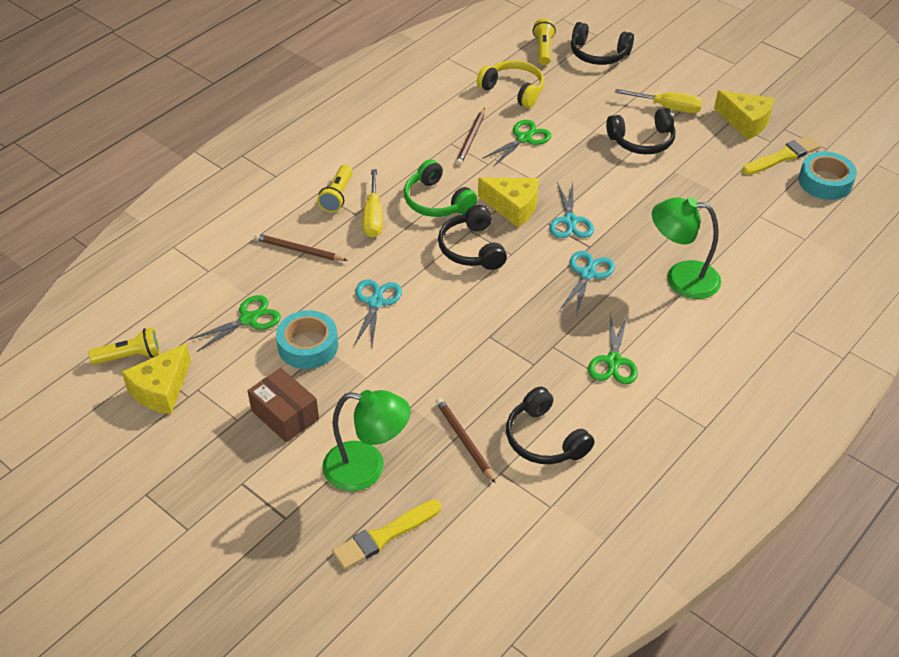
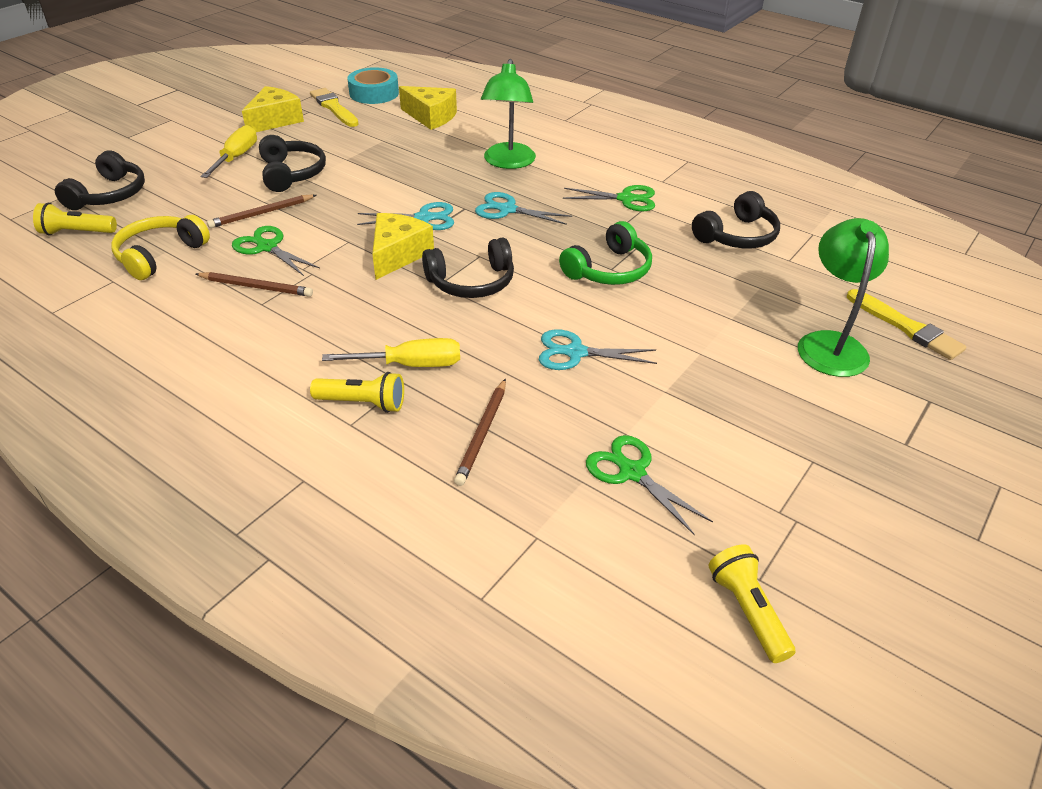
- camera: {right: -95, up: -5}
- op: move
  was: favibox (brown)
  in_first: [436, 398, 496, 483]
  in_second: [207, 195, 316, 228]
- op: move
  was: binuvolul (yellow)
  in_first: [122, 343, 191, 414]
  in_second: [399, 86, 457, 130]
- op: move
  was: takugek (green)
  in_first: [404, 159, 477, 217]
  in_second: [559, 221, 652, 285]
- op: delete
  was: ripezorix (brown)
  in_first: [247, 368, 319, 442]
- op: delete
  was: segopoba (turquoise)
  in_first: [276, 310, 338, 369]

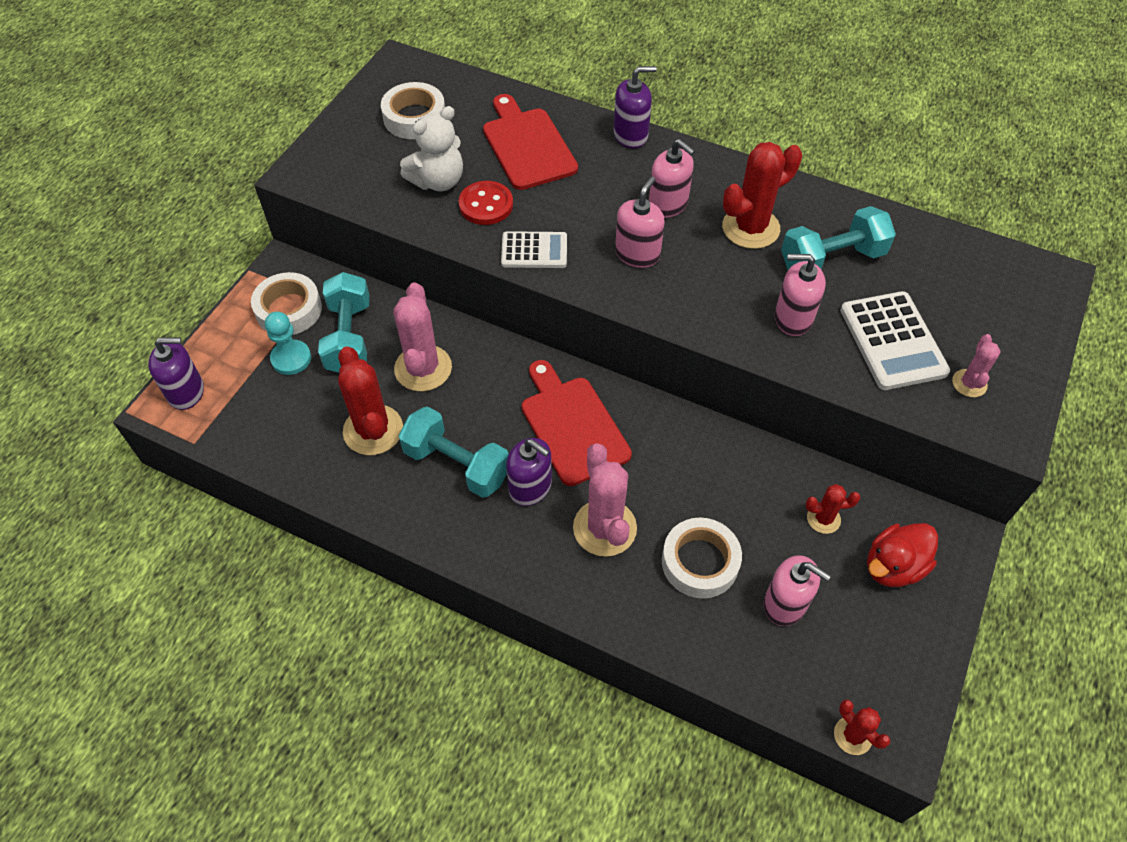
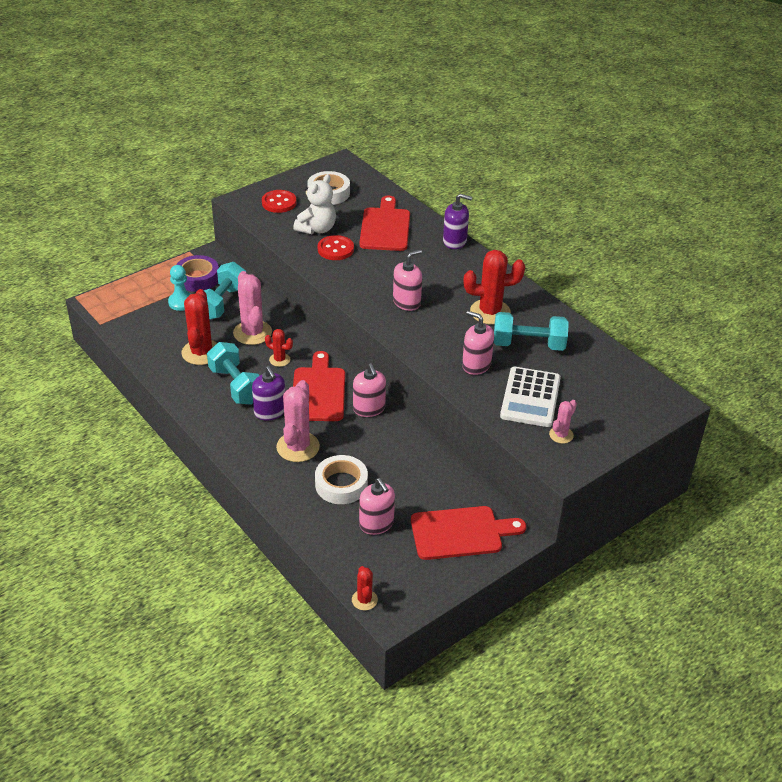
- camera: {right: 25, up: -15}
- op: recolor
  was: segopoba (white)
  now: segopoba (purple)
  in_first: [251, 272, 322, 335]
  in_second: [176, 255, 219, 292]
- op: rotate
  was: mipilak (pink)
  in_first: [393, 282, 452, 392]
  in_second: [233, 271, 272, 345]
  clockwise: -45
- op: insert
  now: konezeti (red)
  in_second: [262, 190, 297, 213]
- op: move
  was: mipilak (red)
  in_first: [805, 484, 860, 534]
  in_second: [265, 329, 293, 367]
- op: rotate
  was: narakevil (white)
  in_first: [400, 106, 463, 191]
  in_second: [293, 174, 336, 235]
  clockwise: -45
- op: move
  was: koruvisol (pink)
  in_first: [649, 139, 695, 218]
  in_second: [353, 363, 386, 417]
- op: replace
  was: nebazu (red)
  now: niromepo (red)
  in_first: [867, 523, 938, 587]
  in_second: [411, 506, 526, 560]
- op: delete
  was: koruvisol (purple)
  in_first: [148, 337, 204, 410]
- op: delete
  was: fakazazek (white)
  in_first: [501, 231, 567, 268]

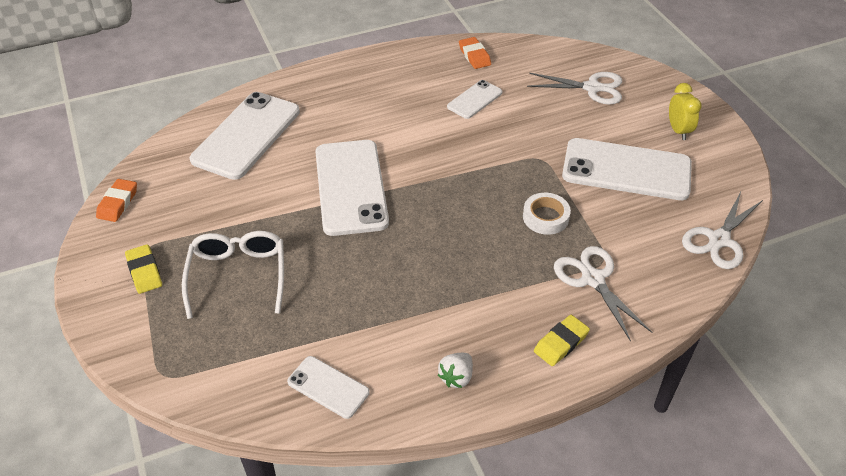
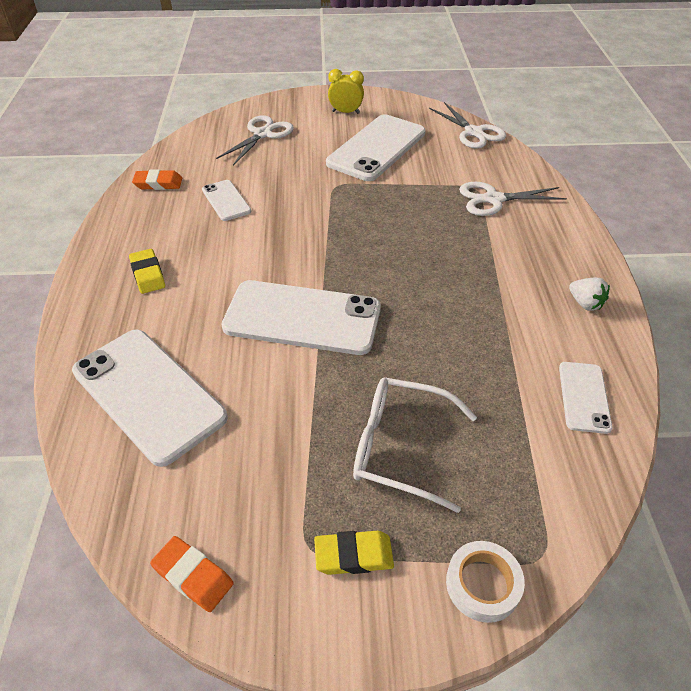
- camera: {right: -70, up: 0}
- op: move
  was: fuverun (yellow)
  in_first: [534, 315, 590, 366]
  in_second: [129, 249, 165, 294]
- op: move
  was: segopoba (white)
  in_first: [523, 193, 571, 235]
  in_second: [446, 541, 525, 623]
- op: rotate
  was: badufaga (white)
  in_first: [287, 356, 370, 419]
  in_second: [559, 362, 613, 434]
  clockwise: -45

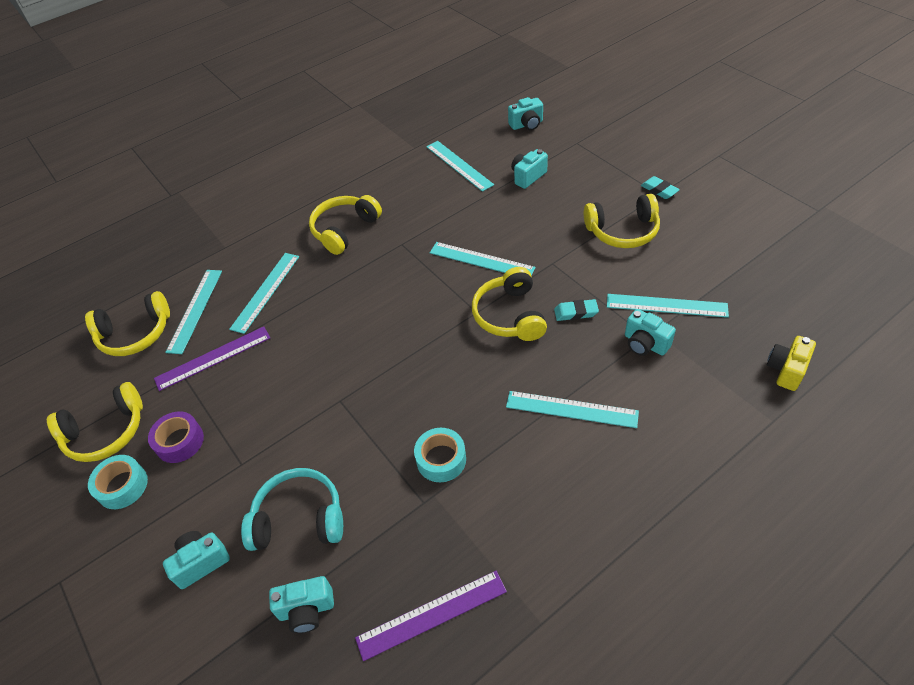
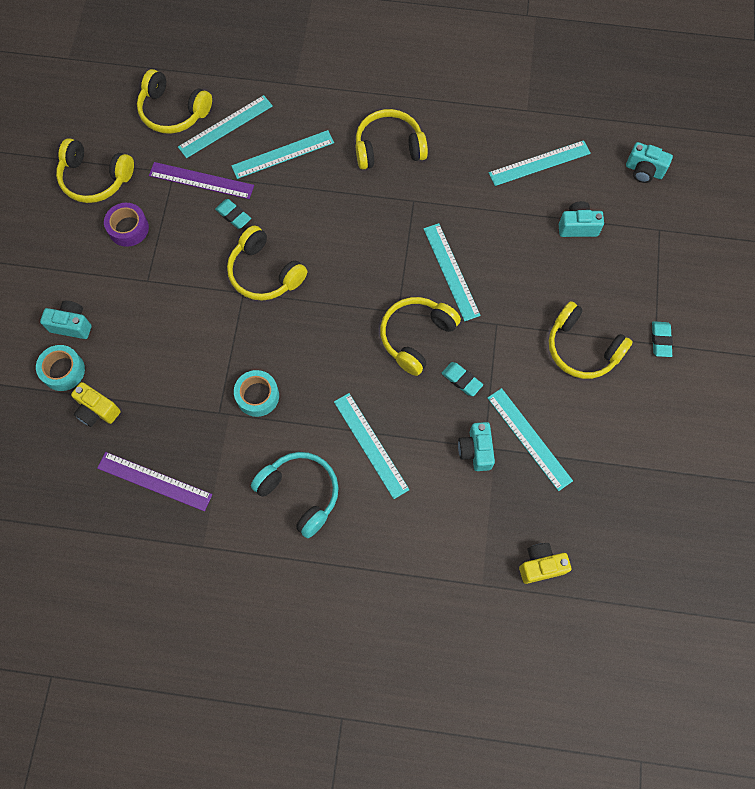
- camera: {right: 40, up: 20}
- op: move
  was: segopoba (turquoise)
  in_first: [88, 455, 148, 509]
  in_second: [36, 345, 85, 391]
- op: recolor
  was: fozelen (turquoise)
  now: fozelen (yellow)
  in_first: [269, 576, 334, 633]
  in_second: [71, 382, 121, 427]
- op: insert
  now: fuverun (turquoise)
  in_second: [215, 199, 251, 229]
- op: insert
  now: takugek (yellow)
  in_second: [227, 226, 307, 301]
- op: move
  was: takugek (turquoise)
  in_first: [241, 468, 343, 551]
  in_second: [251, 452, 339, 538]
- op: rotate
  was: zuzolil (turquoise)
  in_first: [426, 141, 494, 192]
  in_second: [489, 140, 591, 186]
  clockwise: 60

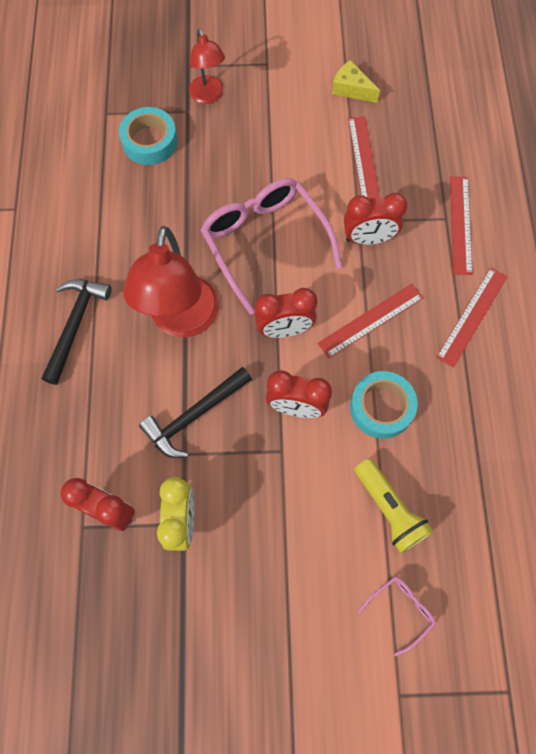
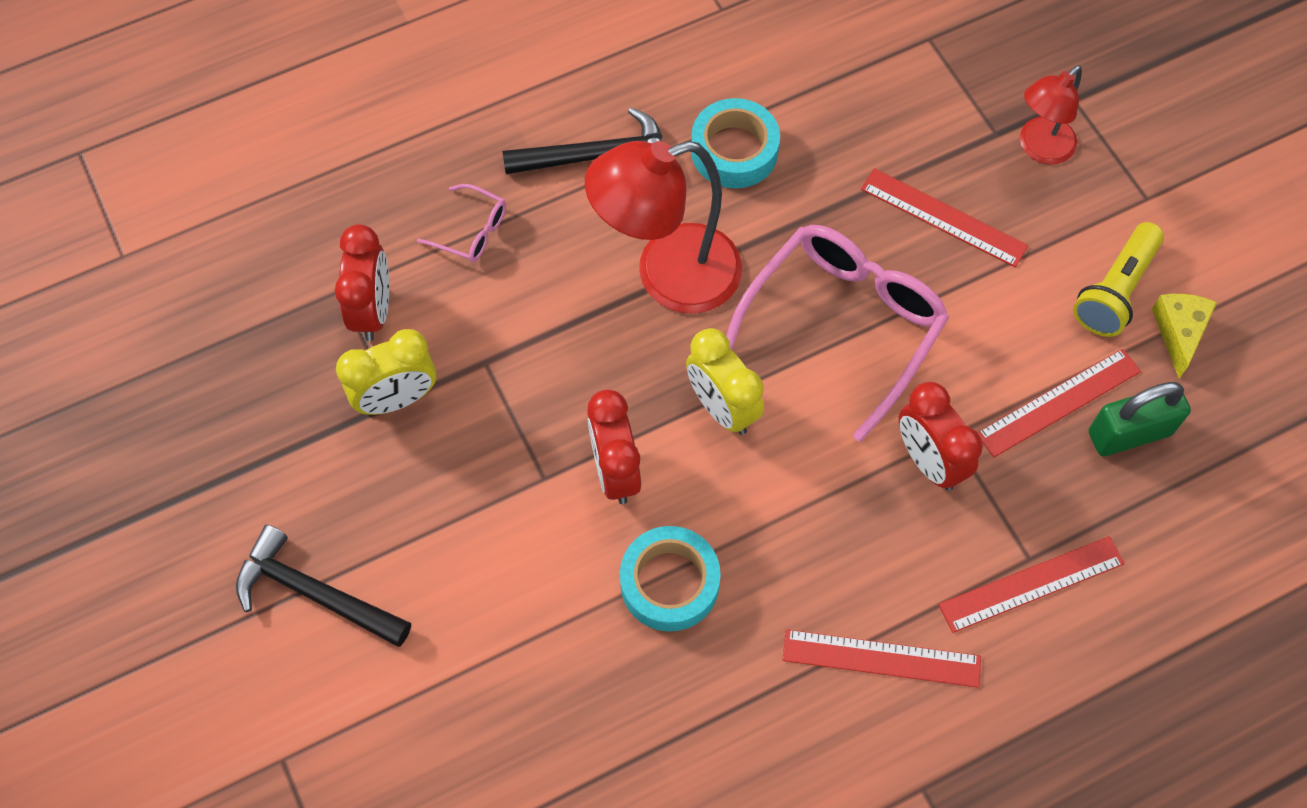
- camera: {right: 65, up: -5}
- op: move
  was: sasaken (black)
  in_first: [139, 367, 252, 458]
  in_second: [236, 524, 411, 647]
- op: move
  was: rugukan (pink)
  in_first: [358, 576, 436, 656]
  in_second: [417, 184, 506, 262]
- op: recolor
  was: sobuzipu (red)
  now: sobuzipu (yellow)
  in_first: [254, 288, 317, 338]
  in_second: [686, 328, 764, 435]
- op: move
  was: segopoba (turquoise)
  in_first: [119, 107, 177, 165]
  in_second: [691, 98, 780, 188]
- op: move
  was: zuzolil (red)
  in_first: [318, 284, 424, 358]
  in_second: [861, 168, 1028, 267]
- op: move
  was: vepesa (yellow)
  in_first: [355, 458, 433, 553]
  in_second: [1073, 222, 1164, 337]
- op: insert
  now: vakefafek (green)
  in_second: [1088, 382, 1191, 456]

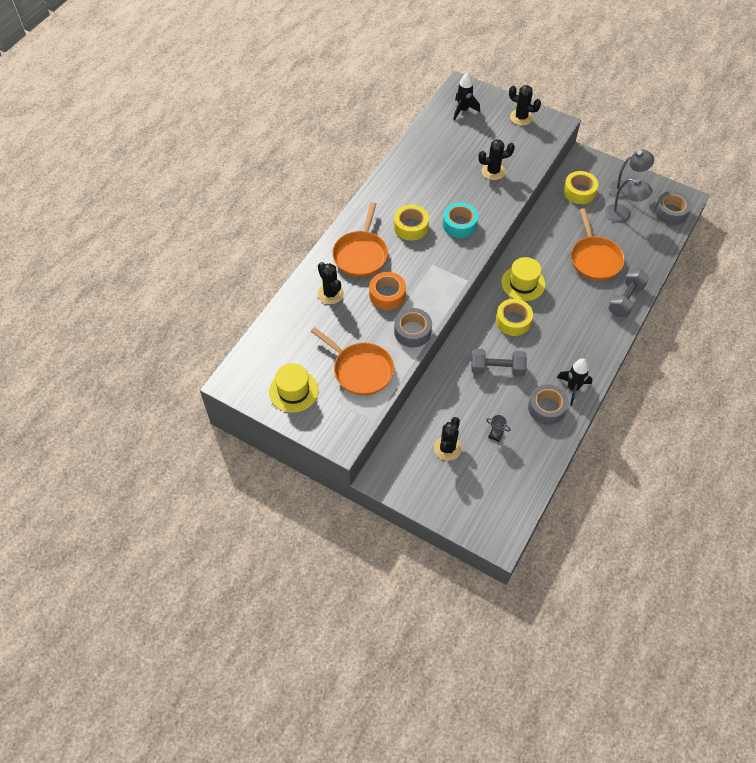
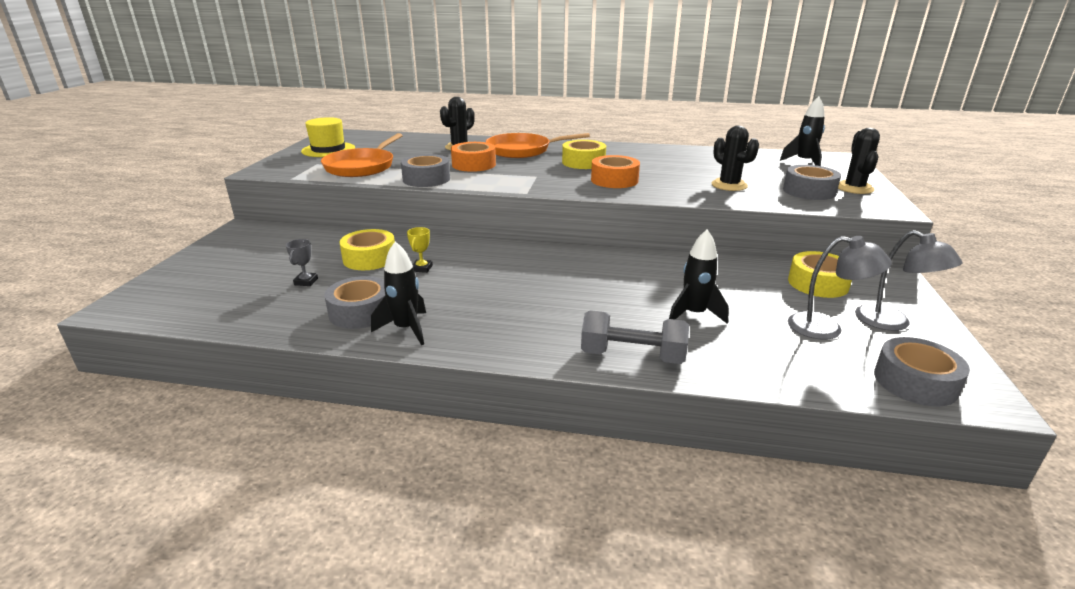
- camera: {right: 70, up: -30}
- op: move
  was: segopoba (yellow)
  in_first: [496, 299, 533, 336]
  in_second: [340, 229, 395, 270]
- op: replace
  was: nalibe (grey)
  now: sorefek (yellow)
  in_first: [471, 349, 527, 376]
  in_second: [407, 227, 433, 273]
- op: recolor
  was: segopoba (turquoise)
  now: segopoba (orange)
  in_first: [443, 202, 478, 238]
  in_second: [591, 155, 640, 188]
- op: replace
  was: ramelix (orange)
  now: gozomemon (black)
  in_first: [571, 208, 625, 280]
  in_second: [669, 229, 729, 324]
- op: insert
  now: segopoba (grey)
  in_second: [783, 165, 841, 200]
- op: rotate
  was: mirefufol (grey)
  in_first: [605, 179, 653, 223]
  in_second: [788, 236, 892, 340]
  clockwise: -75
- op: delete
  was: mipilak (black)
  in_first: [434, 417, 462, 460]
- op: delete
  was: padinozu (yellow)
  in_first: [501, 257, 545, 301]

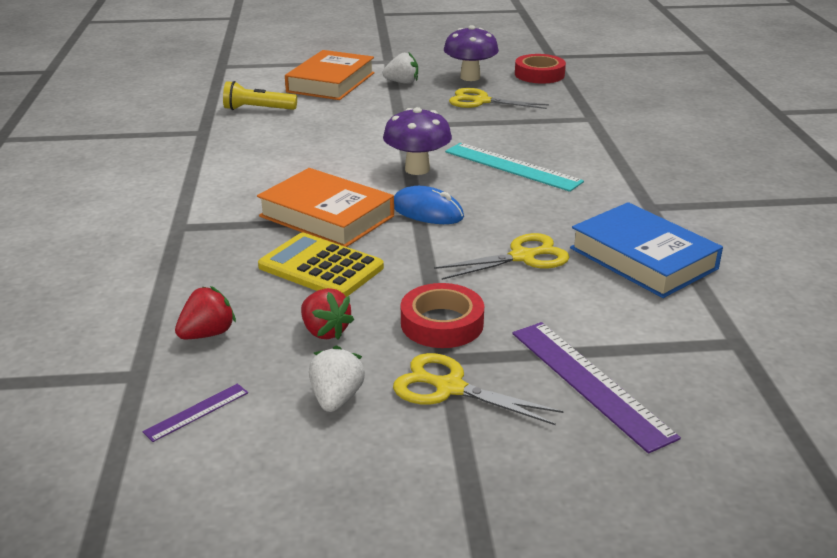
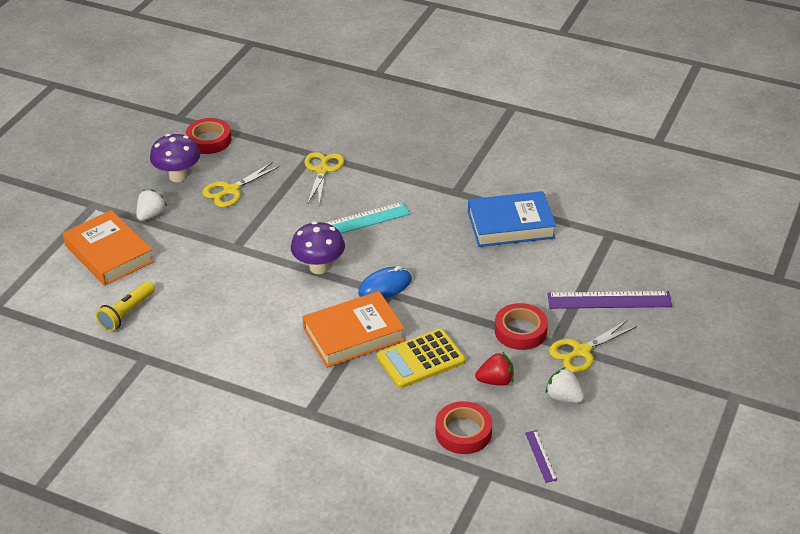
- camera: {right: -60, up: 10}
- op: move
  was: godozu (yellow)
  in_first: [434, 233, 570, 280]
  in_second: [305, 152, 344, 205]
- op: replace
  was: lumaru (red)
  now: segopoba (red)
  in_first: [175, 286, 236, 339]
  in_second: [436, 401, 492, 454]

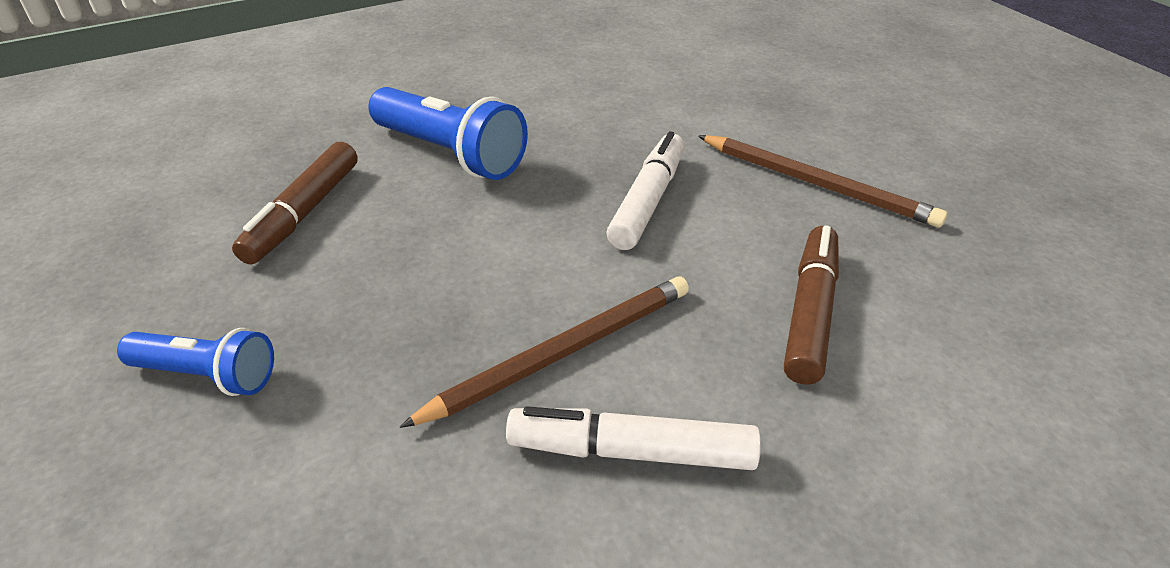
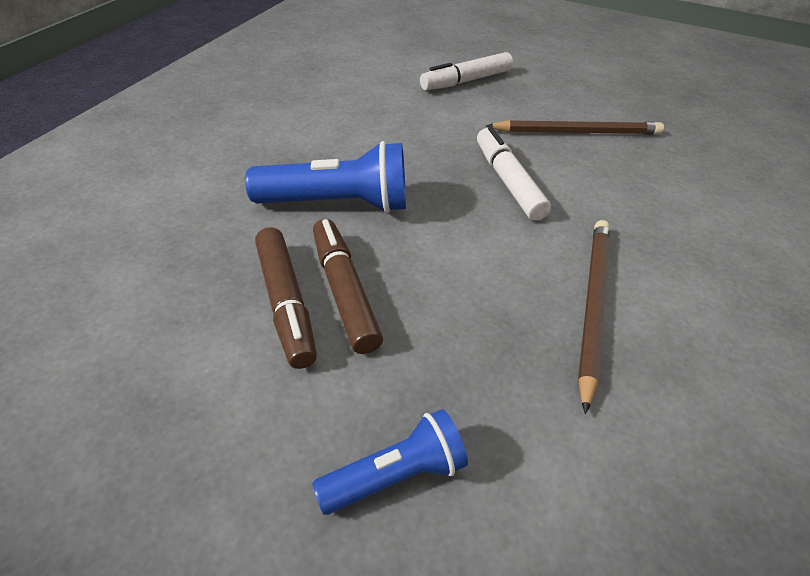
- camera: {right: -40, up: 5}
- op: move
  was: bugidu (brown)
  in_first: [784, 225, 839, 385]
  in_second: [313, 219, 383, 354]
- op: move
  was: bugidu (white)
  in_first: [506, 406, 761, 470]
  in_second: [420, 52, 513, 90]

